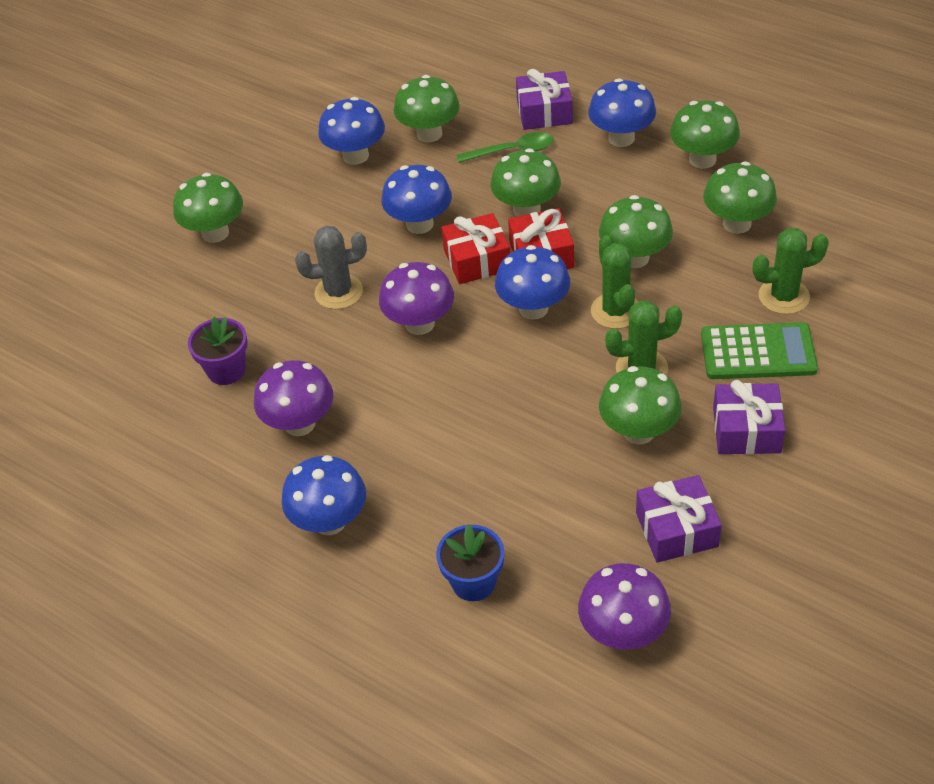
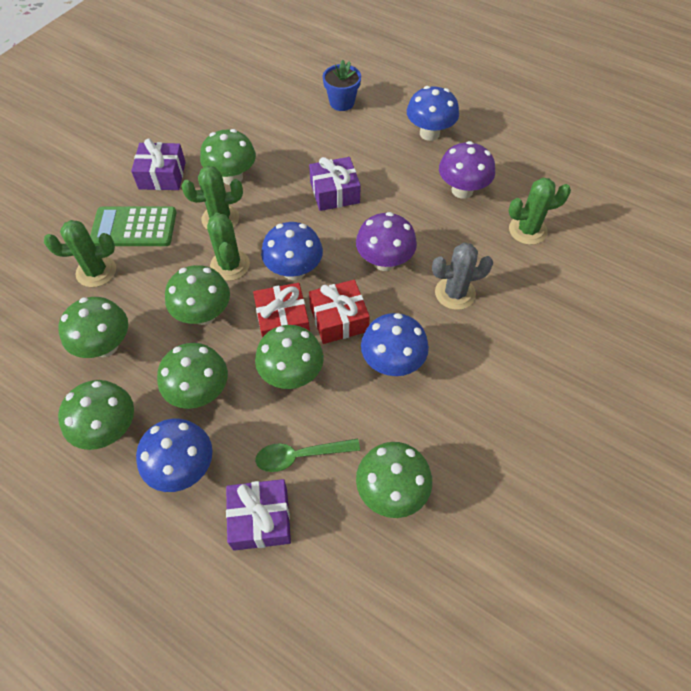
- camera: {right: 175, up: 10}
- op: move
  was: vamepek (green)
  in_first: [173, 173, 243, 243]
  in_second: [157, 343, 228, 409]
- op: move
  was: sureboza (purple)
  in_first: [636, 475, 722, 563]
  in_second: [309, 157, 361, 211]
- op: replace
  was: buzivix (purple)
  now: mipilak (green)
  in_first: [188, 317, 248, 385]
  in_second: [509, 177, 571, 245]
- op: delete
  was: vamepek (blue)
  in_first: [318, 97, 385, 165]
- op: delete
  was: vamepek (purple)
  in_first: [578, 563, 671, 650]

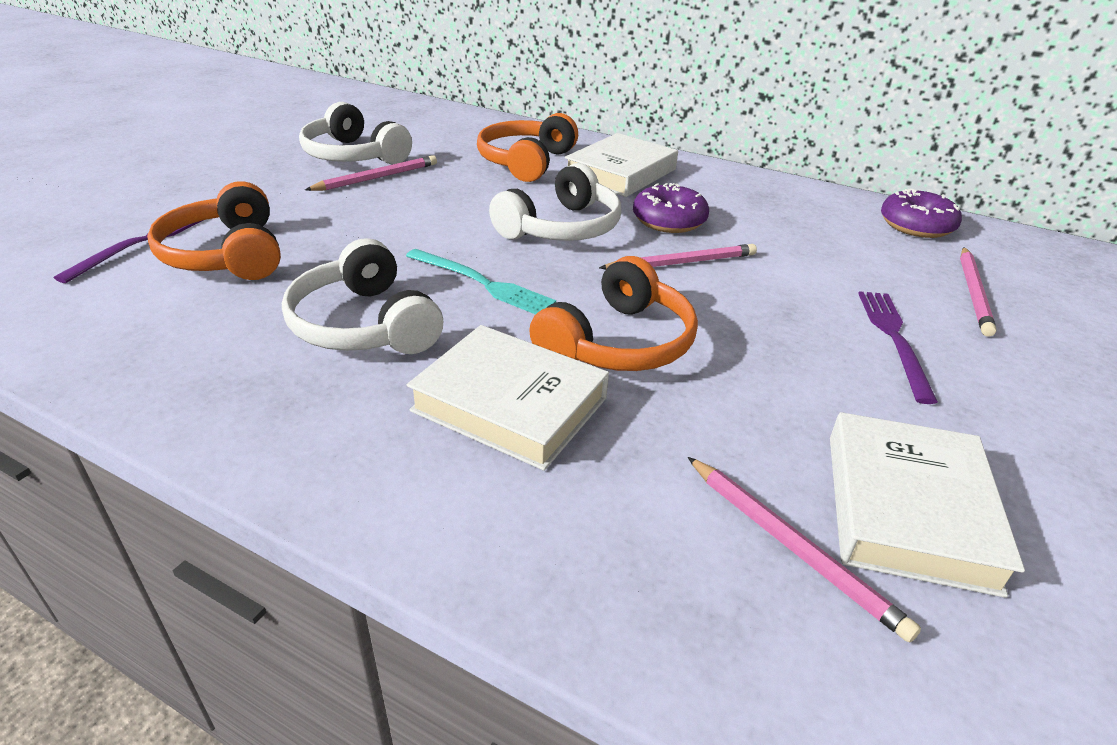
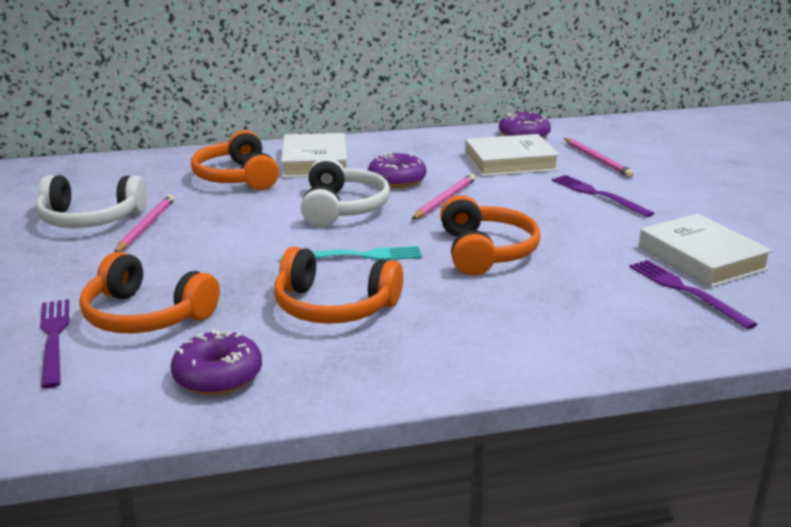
- camera: {right: -40, up: -10}
- op: insert
  now: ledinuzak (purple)
  in_second: [171, 329, 262, 395]
- op: recolor
  was: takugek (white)
  now: takugek (orange)
  in_first: [282, 238, 443, 354]
  in_second: [274, 247, 403, 324]
- op: move
  was: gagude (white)
  in_first: [407, 325, 609, 471]
  in_second: [465, 134, 560, 176]
- op: replace
  was: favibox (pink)
  now: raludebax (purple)
  in_first: [688, 457, 921, 642]
  in_second: [629, 260, 758, 329]

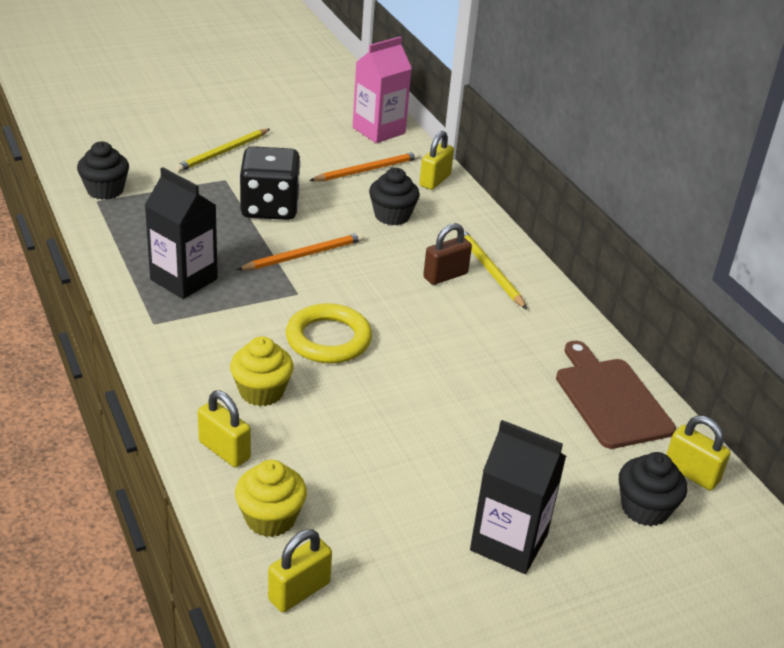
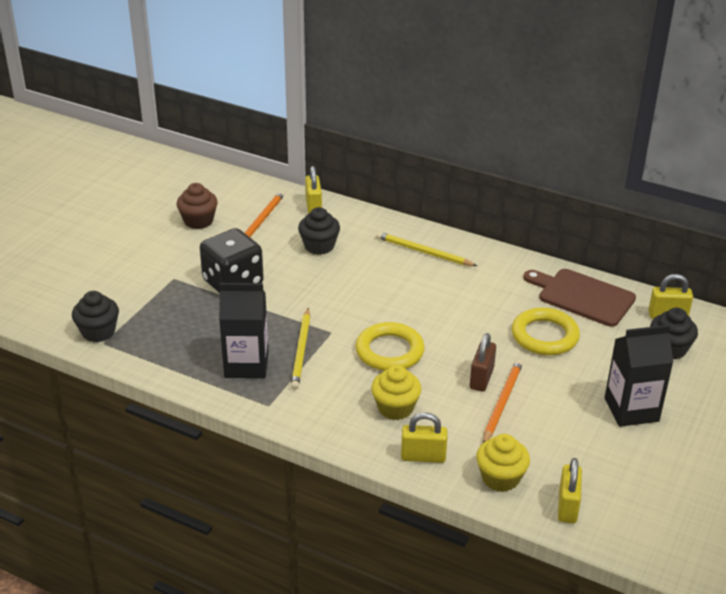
- camera: {right: -35, up: 0}
- op: insert
  now: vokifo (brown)
  in_second: [176, 183, 218, 229]
- op: move
  was: favibox (yellow)
  in_first: [174, 129, 270, 173]
  in_second: [291, 308, 310, 390]
- op: move
  was: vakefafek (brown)
  in_first: [423, 223, 472, 285]
  in_second: [470, 333, 496, 392]
- op: move
  was: favibox (orange)
  in_first: [236, 232, 364, 270]
  in_second: [483, 359, 523, 443]
- op: insert
  now: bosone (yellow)
  in_second: [512, 308, 580, 355]
- op: delete
  was: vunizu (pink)
  in_first: [352, 36, 412, 143]

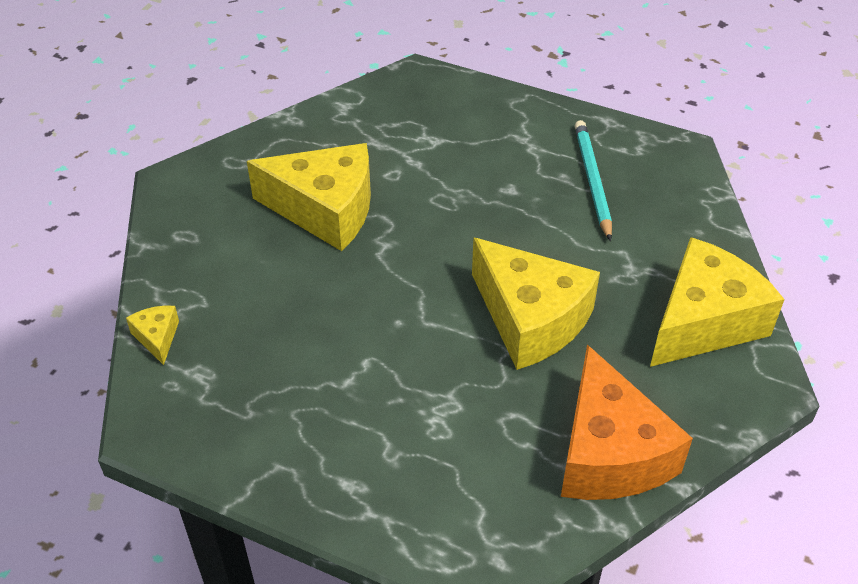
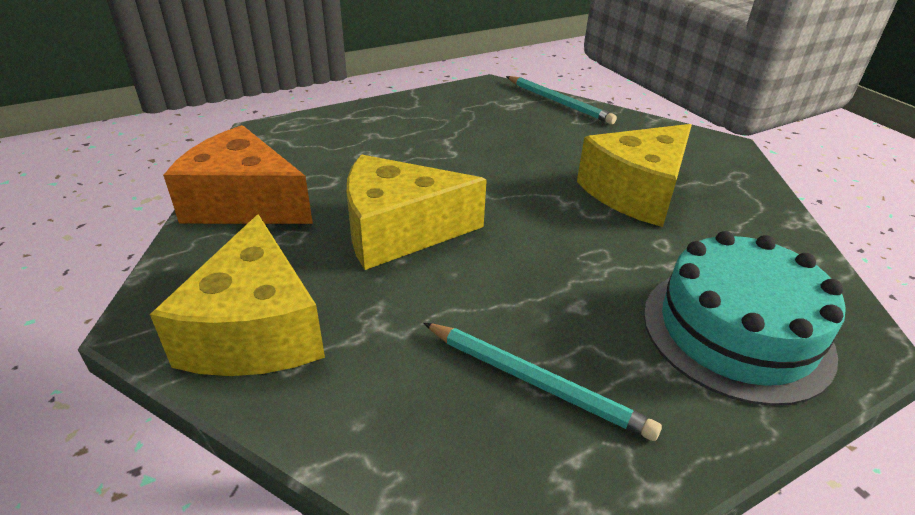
- camera: {right: 125, up: -10}
- op: replace
  was: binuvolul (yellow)
  now: favibox (turquoise)
  in_first: [126, 306, 179, 365]
  in_second: [506, 76, 617, 124]
- op: insert
  now: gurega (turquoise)
  in_second: [644, 231, 845, 406]

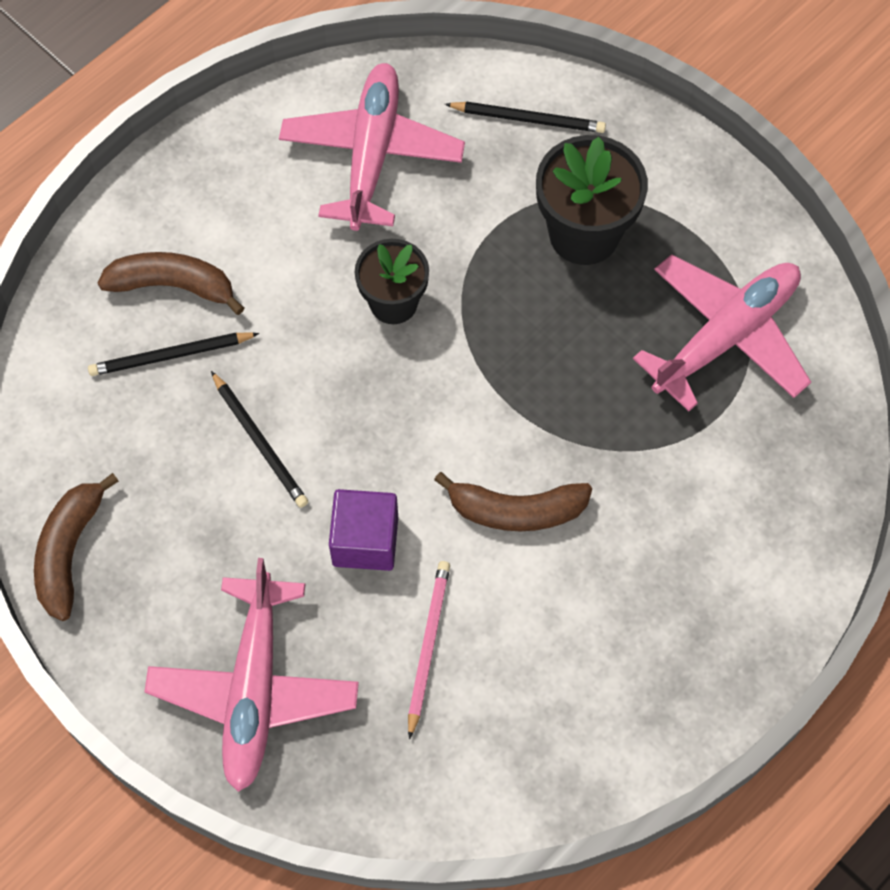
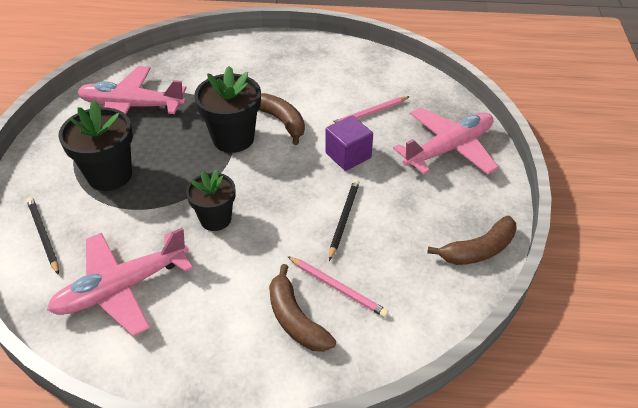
- camera: {right: -130, up: -20}
- op: insert
  now: buzivix (black)
  in_second: [194, 66, 261, 153]
- op: recolor
  was: favibox (black)
  now: favibox (pink)
  in_first: [88, 333, 260, 376]
  in_second: [287, 256, 389, 317]

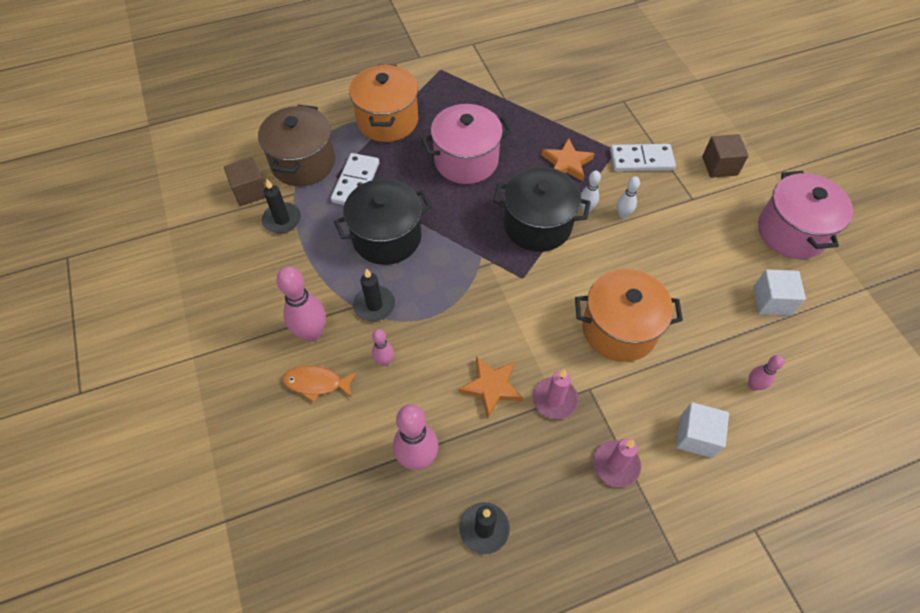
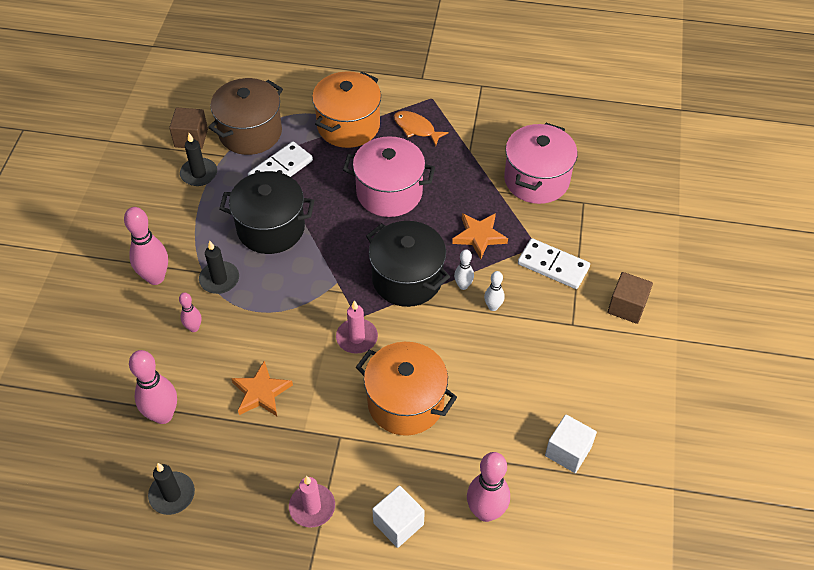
- camera: {right: 30, up: -5}
- op: move
  was: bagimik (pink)
  in_first: [533, 369, 578, 420]
  in_second: [336, 300, 378, 354]
- op: move
  was: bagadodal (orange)
  in_first: [282, 366, 357, 403]
  in_second: [394, 111, 449, 146]
- op: resize
  was: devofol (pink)
  in_first: [748, 355, 785, 391]
  in_second: [467, 452, 510, 522]
  ratio: 1.86
- op: move
  was: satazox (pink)
  in_first: [758, 171, 853, 259]
  in_second: [504, 123, 578, 204]

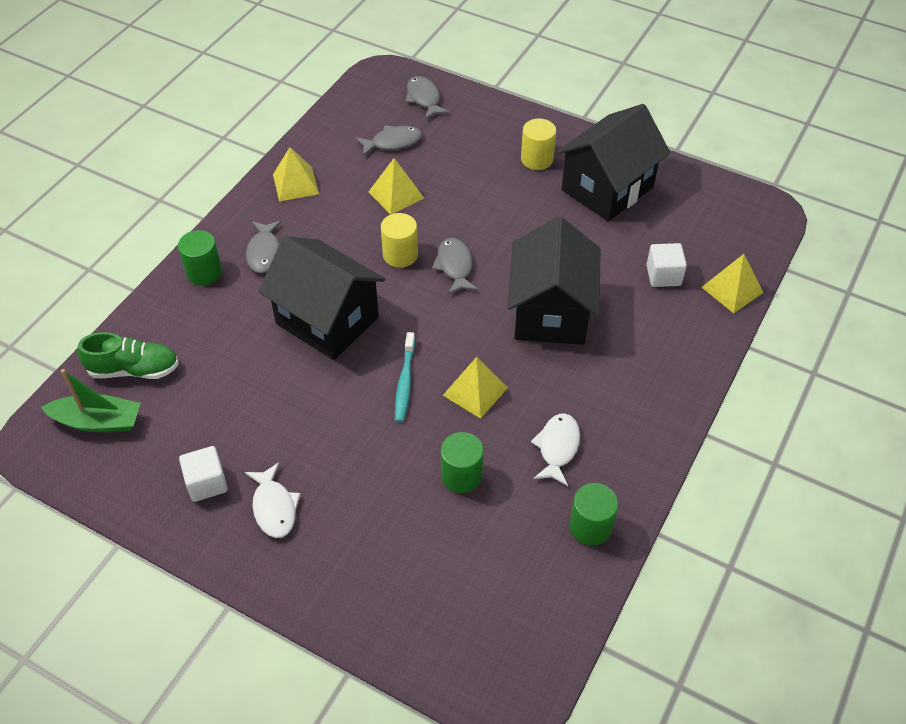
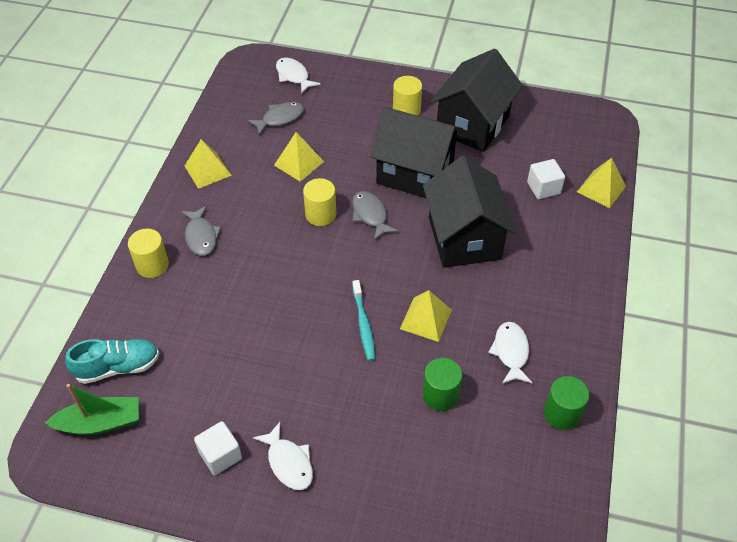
- camera: {right: -15, up: 0}
- op: recolor
  was: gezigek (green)
  now: gezigek (turquoise)
  in_first: [78, 332, 179, 379]
  in_second: [65, 339, 159, 384]
- op: recolor
  was: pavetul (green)
  now: pavetul (yellow)
  in_first: [178, 230, 222, 285]
  in_second: [128, 229, 169, 278]
- op: recolor
  was: bagadodal (grey)
  now: bagadodal (white)
  in_first: [405, 76, 450, 119]
  in_second: [276, 58, 321, 94]
- op: move
  was: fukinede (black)
  in_first: [259, 236, 385, 360]
  in_second: [370, 107, 463, 198]

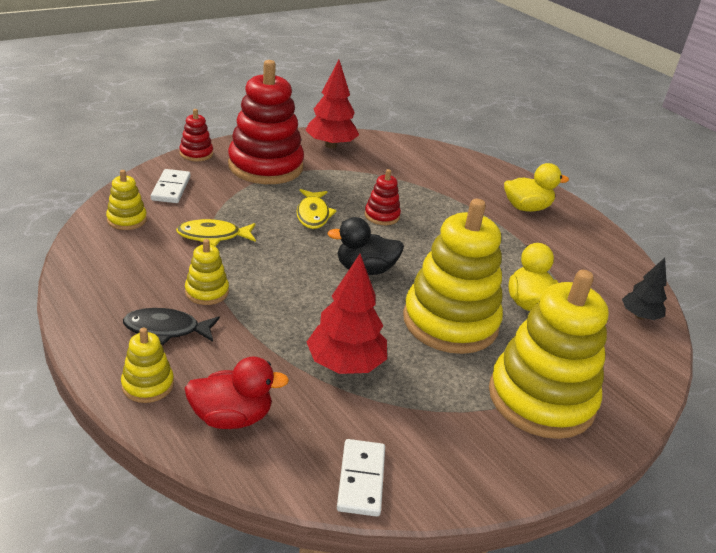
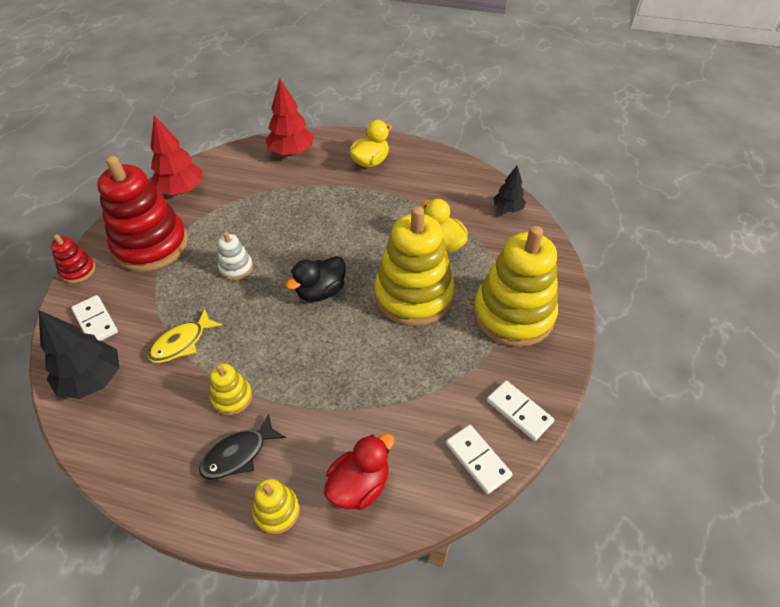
- camera: {right: -35, up: 15}
- op: replace
  was: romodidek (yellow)
  now: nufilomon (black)
  in_first: [106, 170, 147, 230]
  in_second: [39, 310, 119, 399]
- op: replace
  was: bagadodal (yellow)
  now: romodidek (white)
  in_first: [297, 189, 337, 229]
  in_second: [218, 232, 253, 280]
- op: move
  was: nufilomon (red)
  in_first: [307, 254, 387, 374]
  in_second: [266, 79, 314, 156]
- op: insert
  now: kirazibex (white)
  in_second: [487, 381, 554, 441]
- op: delete
  was: romodidek (red)
  in_first: [364, 169, 401, 225]

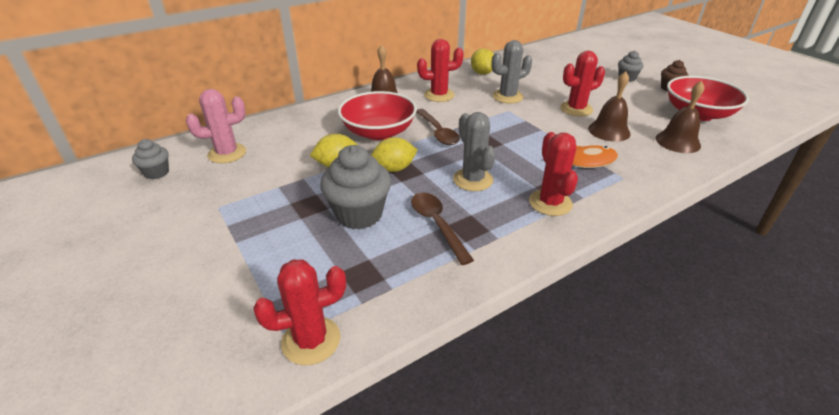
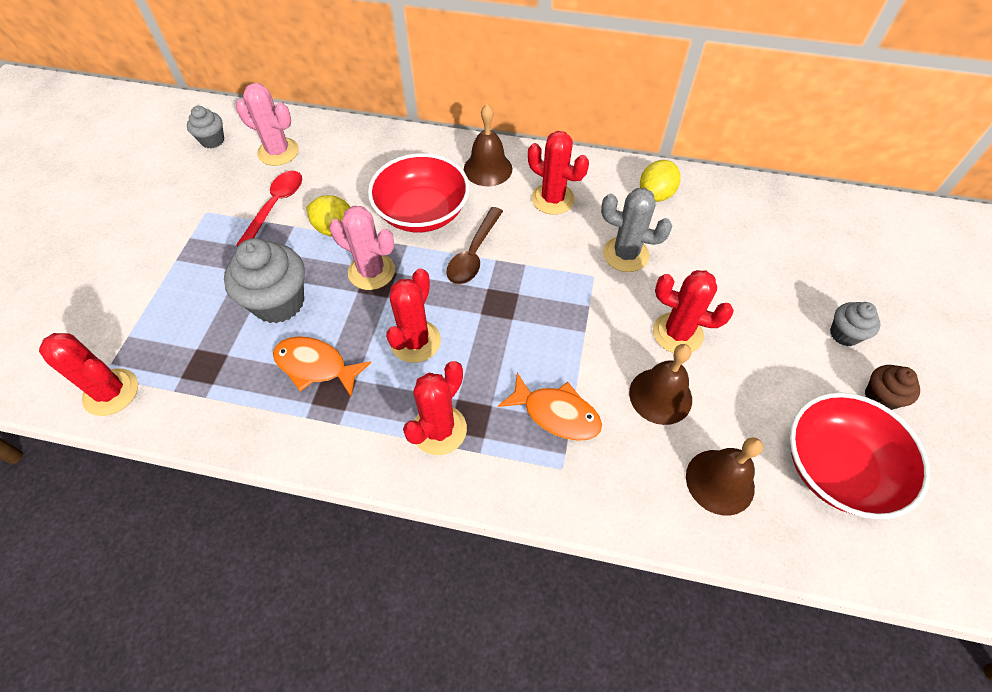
- camera: {right: 45, up: 20}
- op: insert
  now: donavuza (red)
  in_second: [236, 171, 302, 246]
- op: replace
  was: donavuza (brown)
  now: bagadodal (orange)
  in_first: [411, 193, 474, 265]
  in_second: [273, 336, 371, 396]
- op: replace
  was: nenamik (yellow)
  now: mipilak (pink)
  in_first: [371, 137, 418, 172]
  in_second: [329, 206, 395, 290]
- op: recolor
  was: mipilak (grey)
  now: mipilak (red)
  in_first: [453, 112, 496, 191]
  in_second: [386, 268, 441, 363]

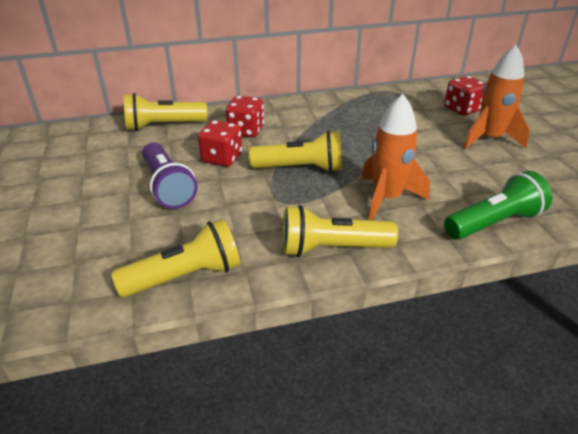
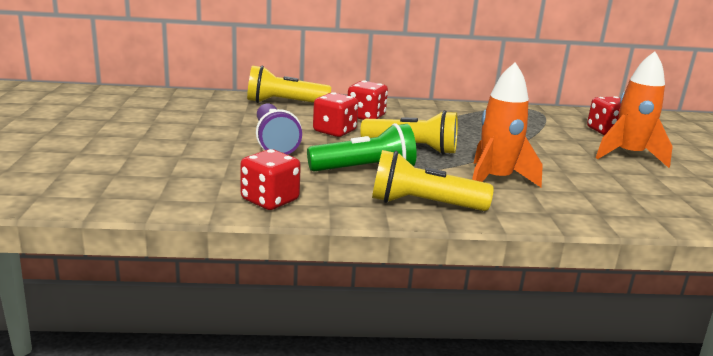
- camera: {right: 10, up: -15}
- op: replace
  was: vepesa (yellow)
  now: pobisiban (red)
  in_first: [111, 219, 240, 298]
  in_second: [240, 149, 301, 210]
- op: move
  was: vepesa (green)
  in_first: [444, 171, 552, 240]
  in_second: [307, 123, 417, 172]

